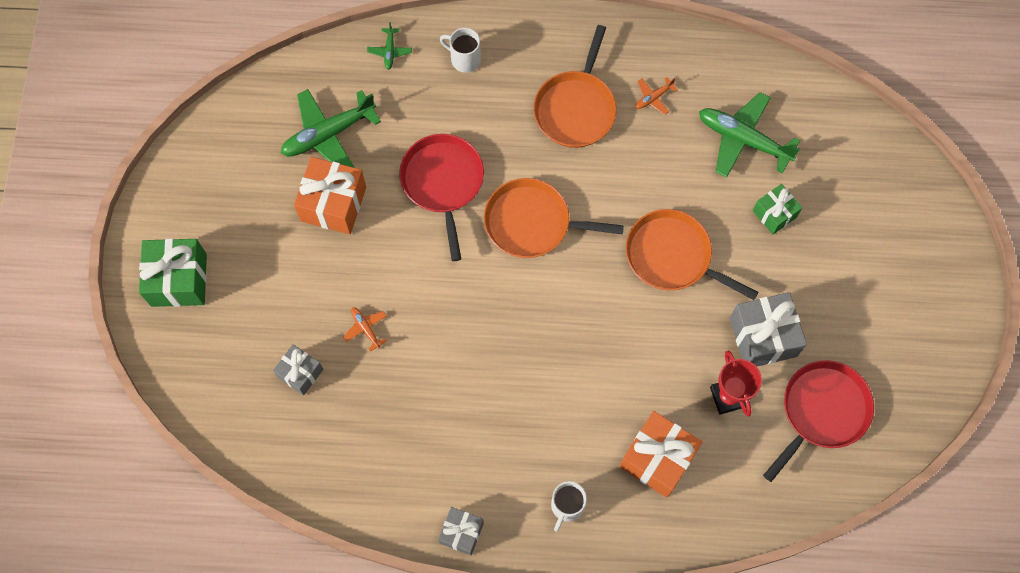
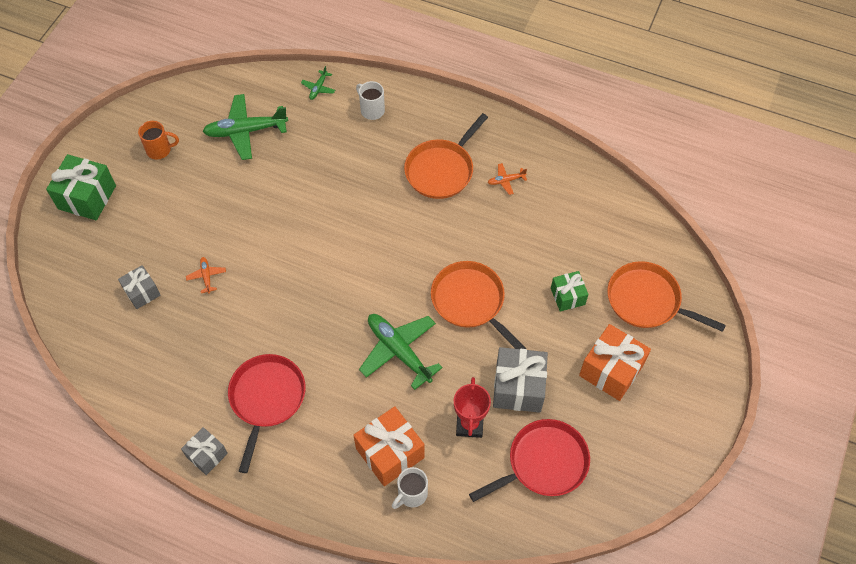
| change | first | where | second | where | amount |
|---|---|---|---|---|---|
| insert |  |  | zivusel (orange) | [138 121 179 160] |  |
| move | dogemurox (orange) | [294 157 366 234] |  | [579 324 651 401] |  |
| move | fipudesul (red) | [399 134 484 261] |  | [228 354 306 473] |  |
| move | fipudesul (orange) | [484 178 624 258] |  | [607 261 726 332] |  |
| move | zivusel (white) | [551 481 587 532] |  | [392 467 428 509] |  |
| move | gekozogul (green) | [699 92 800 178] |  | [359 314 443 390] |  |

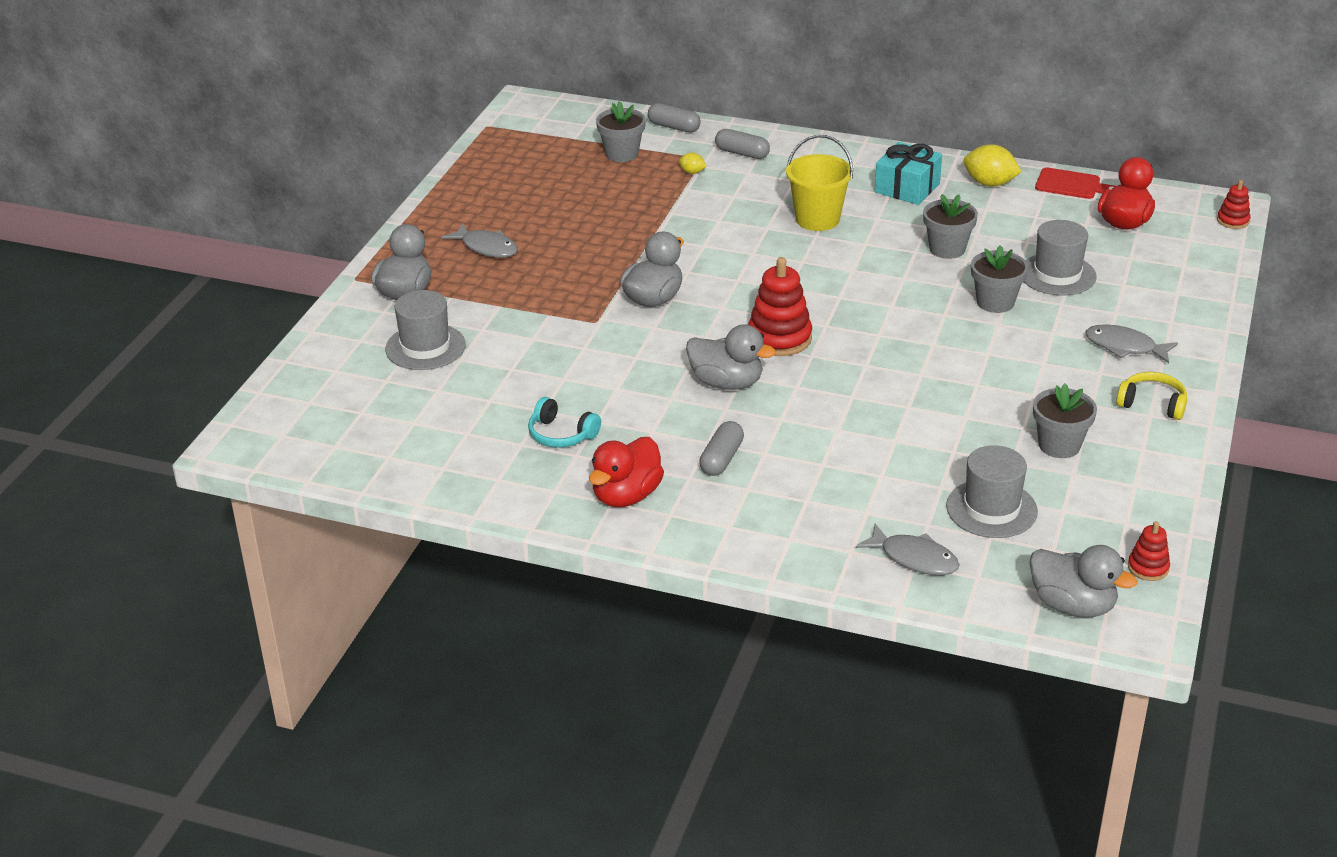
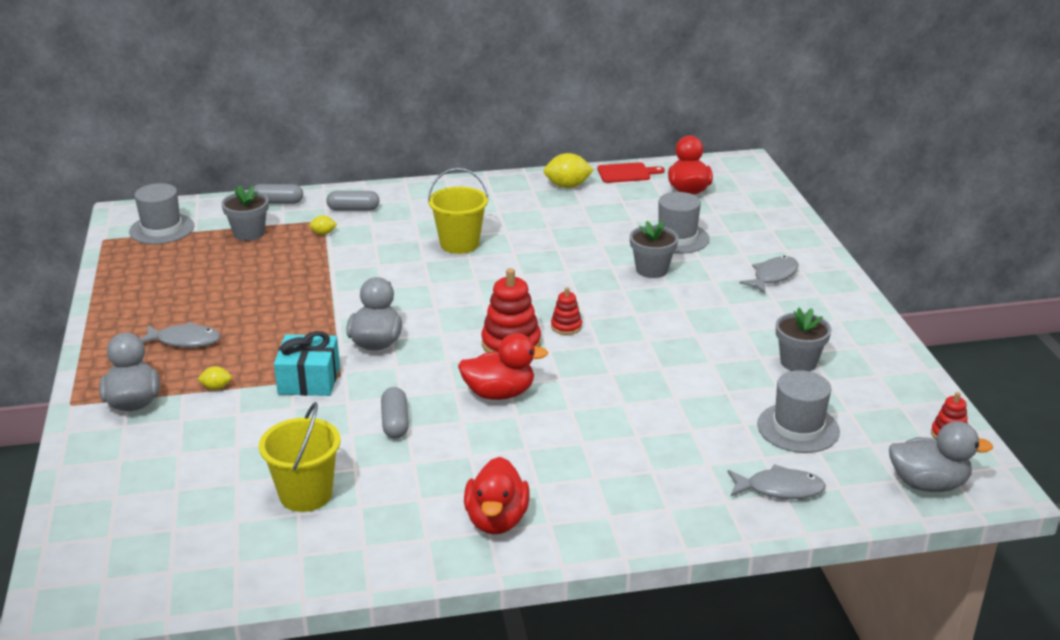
| change | first | where | second | where | amount |
|---|---|---|---|---|---|
| delete | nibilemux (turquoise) | [528 397 601 448] |  |  |  |
| delete | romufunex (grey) | [923 194 978 259] |  |  |  |
| delete | nibilemux (yellow) | [1116 372 1187 420] |  |  |  |
| insert |  |  | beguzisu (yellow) | [198 366 232 390] |  |
| insert |  |  | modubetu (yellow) | [259 402 340 512] |  |
| move | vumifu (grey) | [385 290 466 370] |  | [129 183 194 244] |  |
| move | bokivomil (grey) | [699 421 744 476] |  | [381 387 409 439] |  |
| move | dogemurox (turquoise) | [875 142 942 205] |  | [274 331 340 396] |  |
| move | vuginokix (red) | [1217 180 1251 229] |  | [551 287 582 335] |  |
| recolor | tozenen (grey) | [686 324 776 390] | tozenen (red) | [458 333 548 400] |  |
| rotate | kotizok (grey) | [1085 325 1178 363] |  | [739 256 798 294] | 135 degrees clockwise |

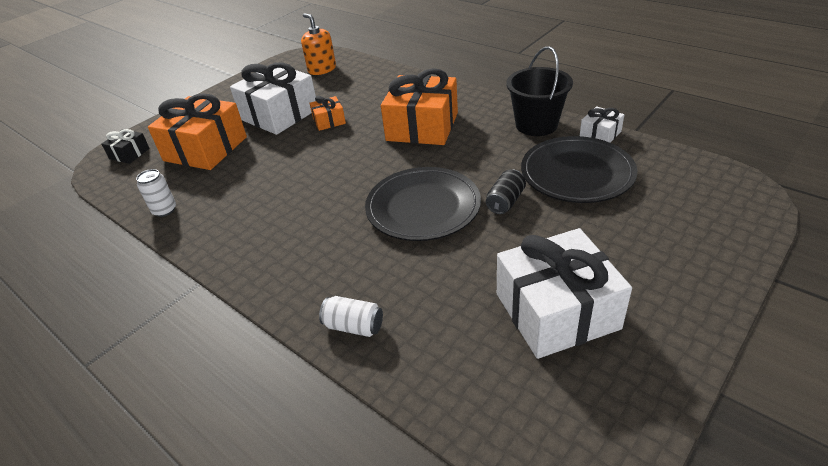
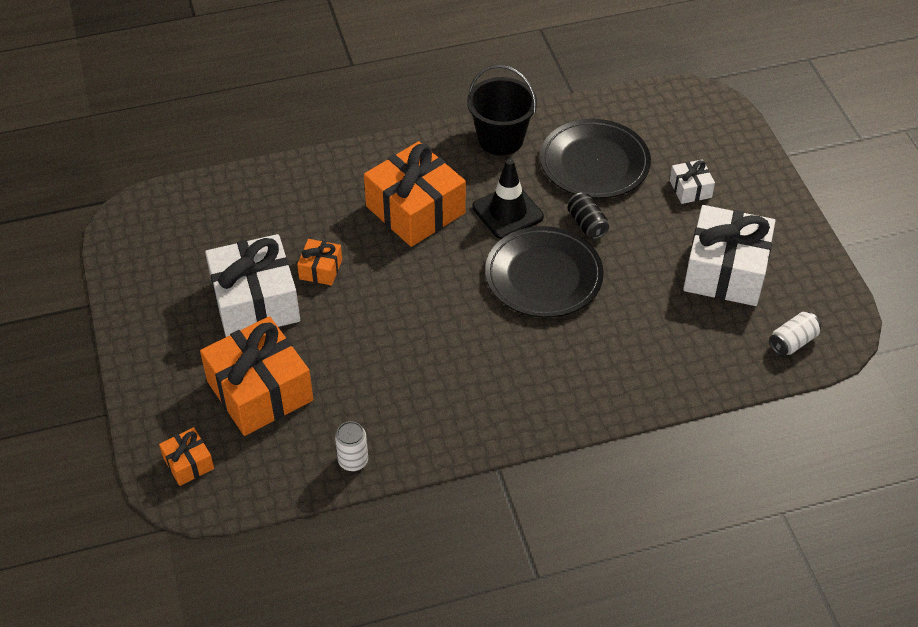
| change | first | where | second | where | amount |
|---|---|---|---|---|---|
| delete | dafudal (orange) | [301 13 336 75] |  |  |  |
| insert |  |  | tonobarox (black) | [472 159 544 239] |  |
| move | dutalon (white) | [319 296 383 337] |  | [769 312 821 356] |  |
| move | dogemurox (white) | [580 106 624 143] |  | [670 159 715 204] |  |
| recolor | dogemurox (black) | [102 129 150 164] | dogemurox (orange) | [159 427 214 486] |  |

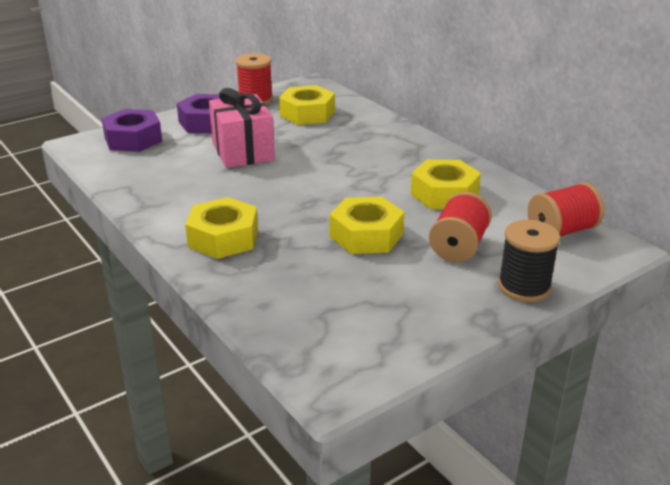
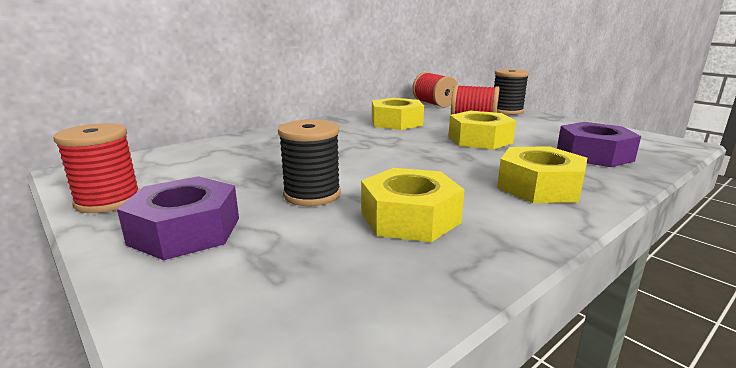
| change | first | where | second | where | amount |
|---|---|---|---|---|---|
| move | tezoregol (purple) | [101 109 162 152] |  | [557 122 641 167] |  |
| move | tezoregol (yellow) | [279 85 335 125] |  | [361 168 465 242] |  |
| replace | dogemurox (pink) | [209 88 275 168] | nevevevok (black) | [278 119 341 206] |  |

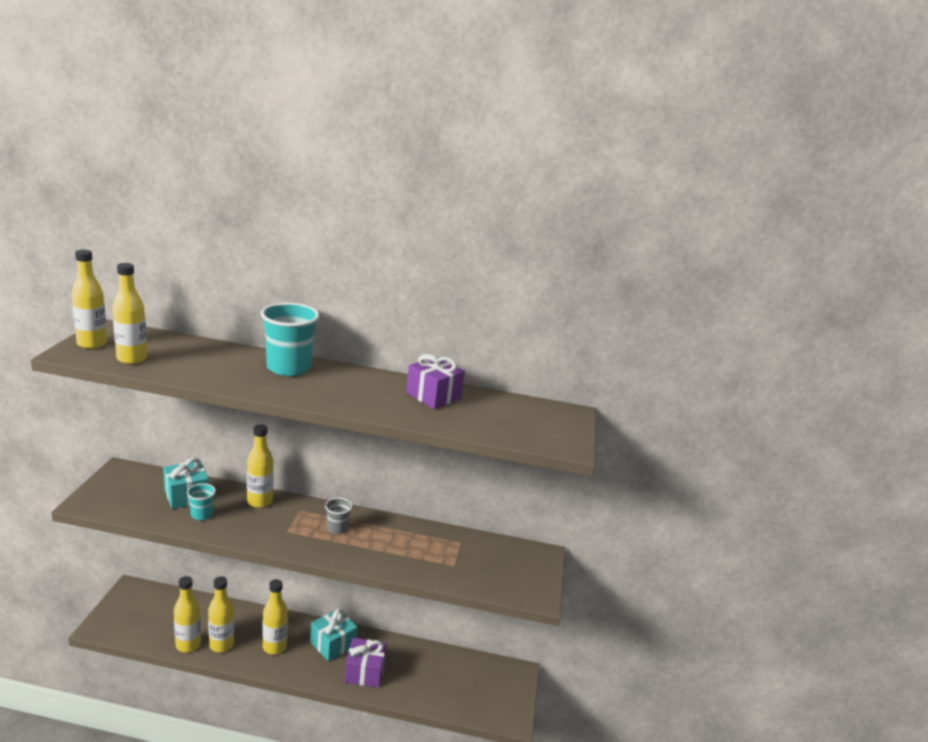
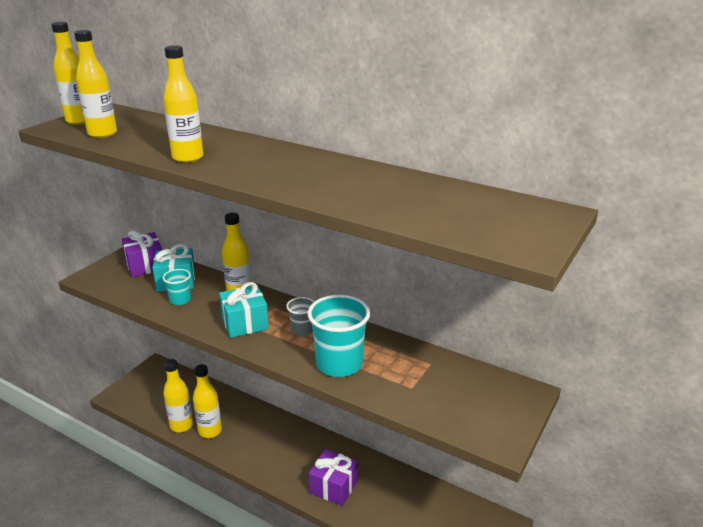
| change | first | where | second | where | amount |
|---|---|---|---|---|---|
| move | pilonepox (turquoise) | [261 303 319 376] |  | [308 295 370 377] |  |
| move | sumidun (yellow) | [262 579 288 654] |  | [163 45 204 163] |  |
| move | dogemurox (turquoise) | [310 609 357 662] |  | [219 282 269 338] |  |
| move | dogemurox (purple) | [406 354 465 409] |  | [122 230 162 277] |  |

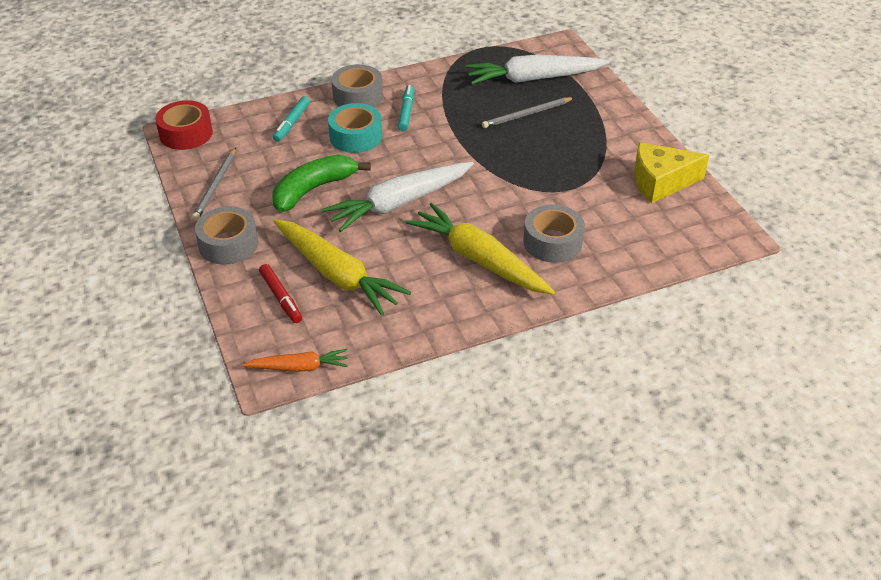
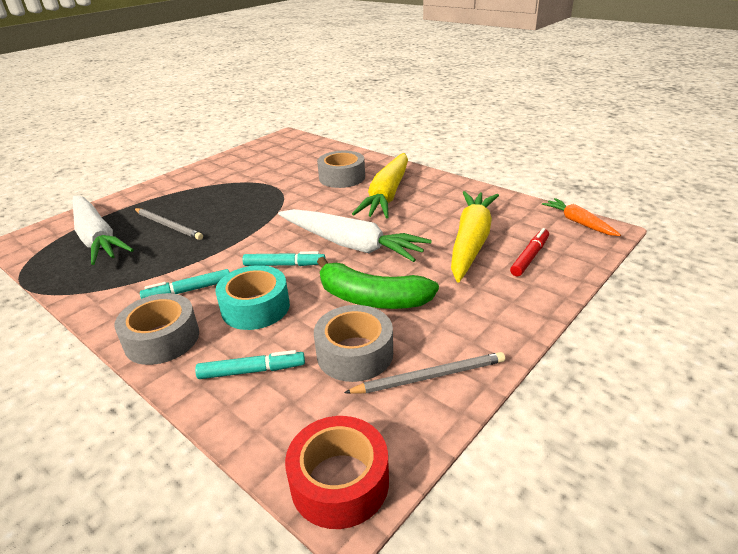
| change | first | where | second | where | amount |
|---|---|---|---|---|---|
| delete | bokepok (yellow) | [634 142 709 204] |  |  |  |
| insert |  |  | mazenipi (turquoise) | [242 251 326 266] |  |
| move | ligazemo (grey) | [195 206 258 265] |  | [314 305 393 382] |  |

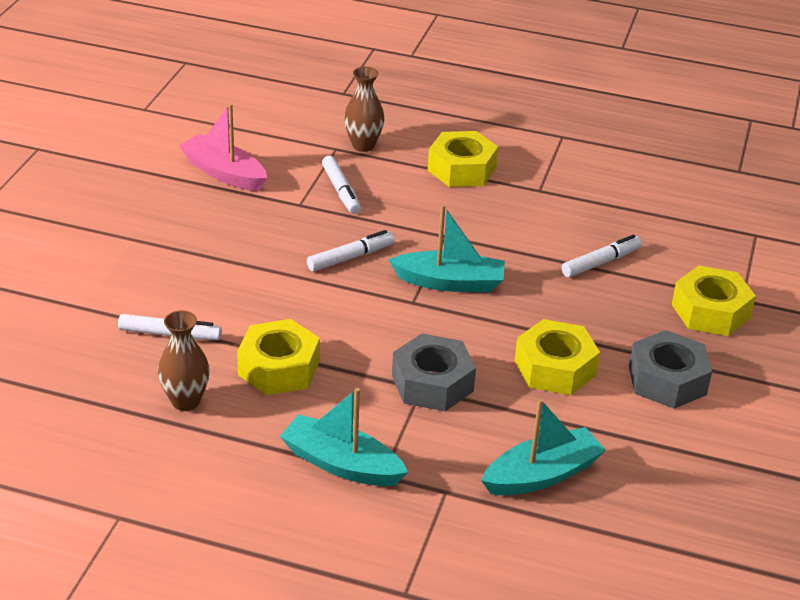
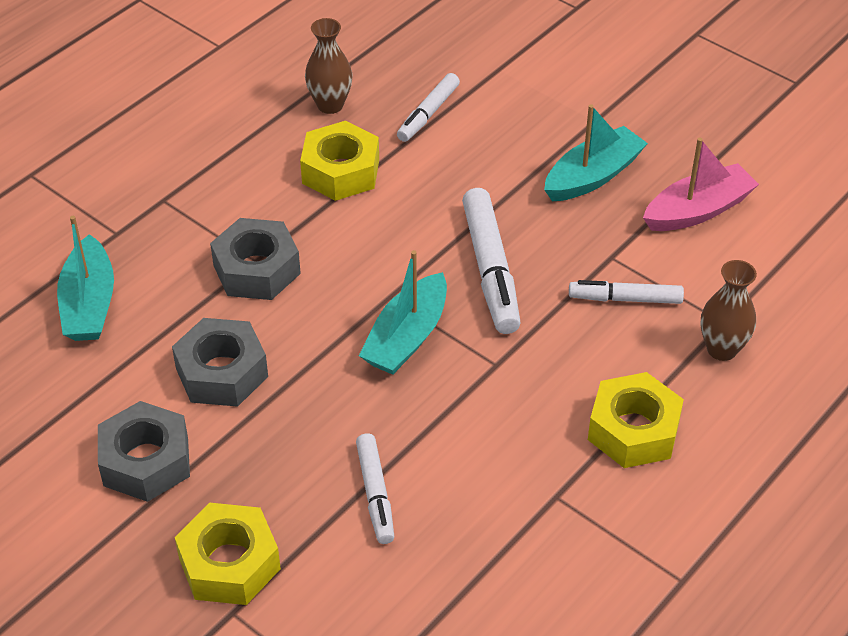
| change | first | where | second | where | amount |
|---|---|---|---|---|---|
| move | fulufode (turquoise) | [280 388 408 486] |  | [544 104 648 201] |  |
| recolor | tezoregol (yellow) | [515 319 600 395] | tezoregol (grey) | [172 318 268 407] |  |
| resize | mazenipi (white) | [307 230 395 271] |  | [462 188 521 334] | x1.63 |

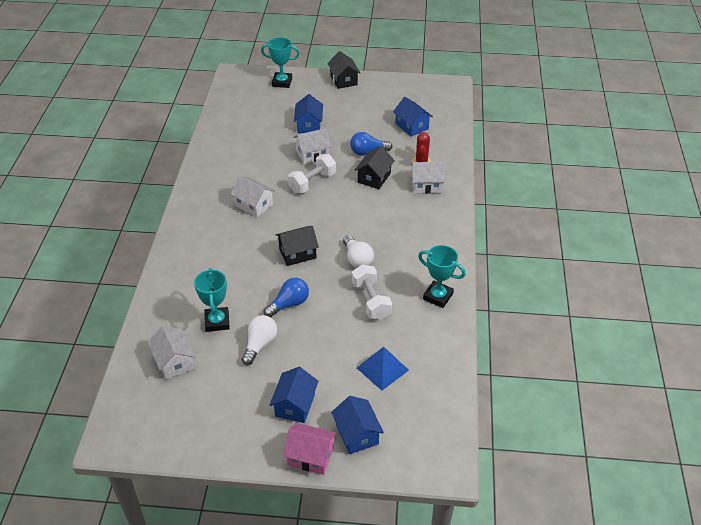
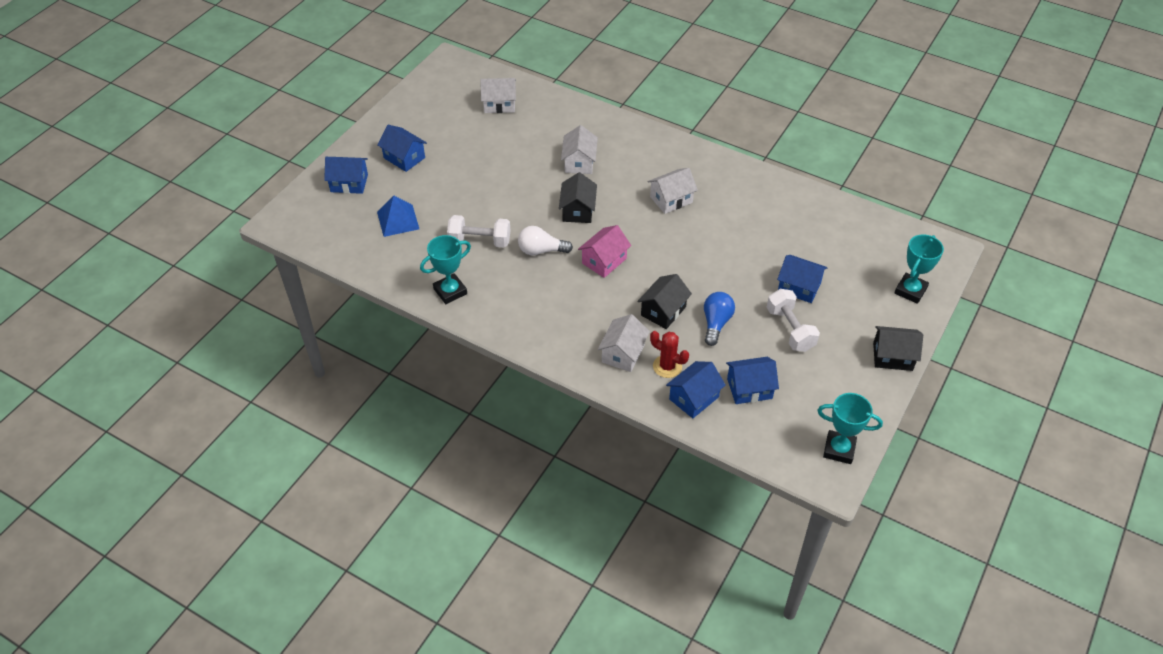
| change | first | where | second | where | amount |
|---|---|---|---|---|---|
| delete | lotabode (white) | [242 315 277 365] |  |  |  |
| delete | lotabode (blue) | [264 278 309 317] |  |  |  |
| insert |  |  | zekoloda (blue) | [666 361 726 418] |  |
| move | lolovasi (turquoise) | [194 268 230 332] |  | [817 393 883 464] |  |
| move | zekoloda (pink) | [283 423 337 475] |  | [578 225 631 278] |  |
| move | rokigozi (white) | [288 154 336 193] |  | [766 289 820 352] |  |
| move | zekoloda (white) | [293 128 332 164] |  | [561 125 598 174] |  |
| rotate | zekoloda (black) | [355 146 395 189] |  | [637 274 692 329] | 75 degrees clockwise |

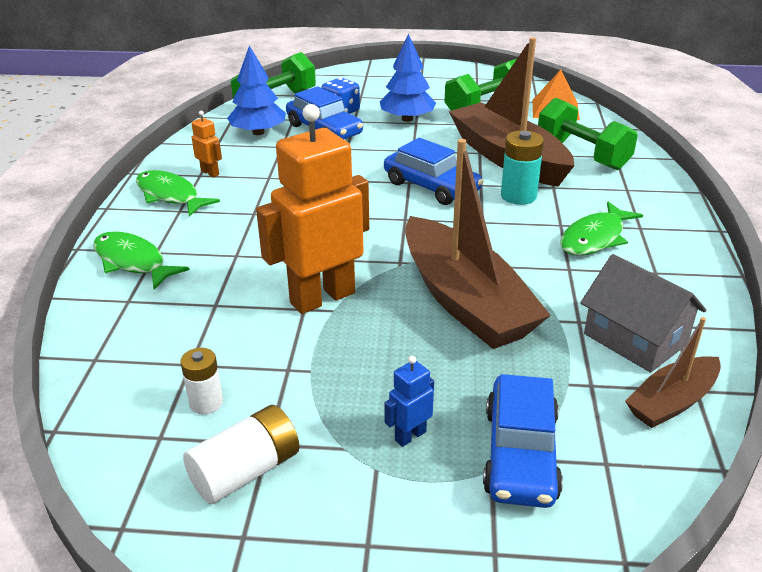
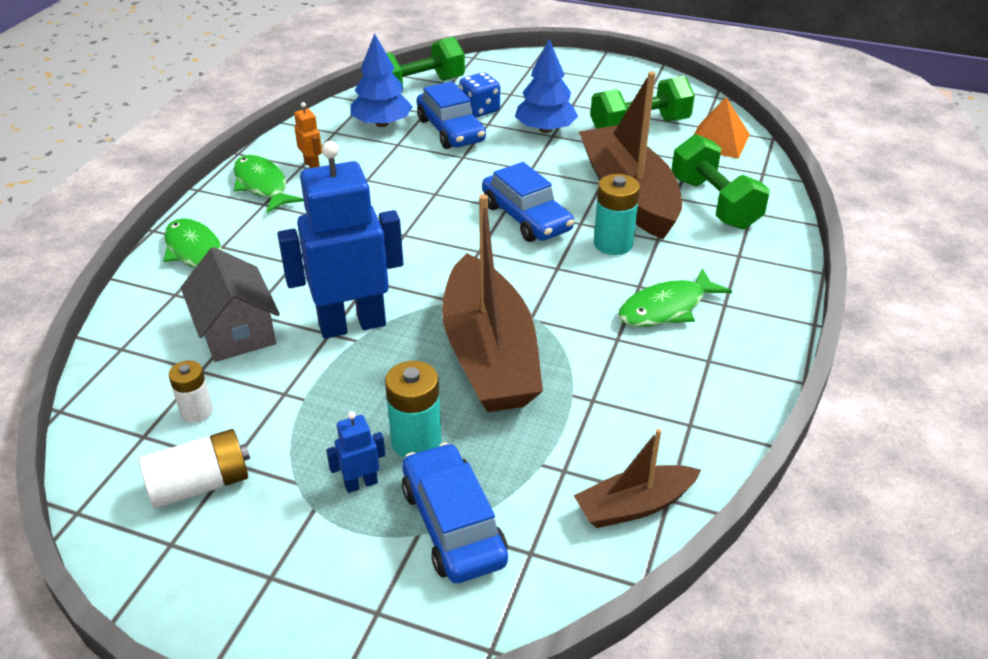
| change | first | where | second | where | amount |
|---|---|---|---|---|---|
| insert |  |  | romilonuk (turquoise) | [385 361 442 458] |  |
| move | zekoloda (grey) | [580 254 706 373] |  | [181 247 280 362] |  |
| recolor | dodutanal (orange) | [256 104 369 314] | dodutanal (blue) | [277 141 404 339] |  |
| rotate | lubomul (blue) | [483 374 563 508] |  | [402 443 508 583] | 135 degrees clockwise |

